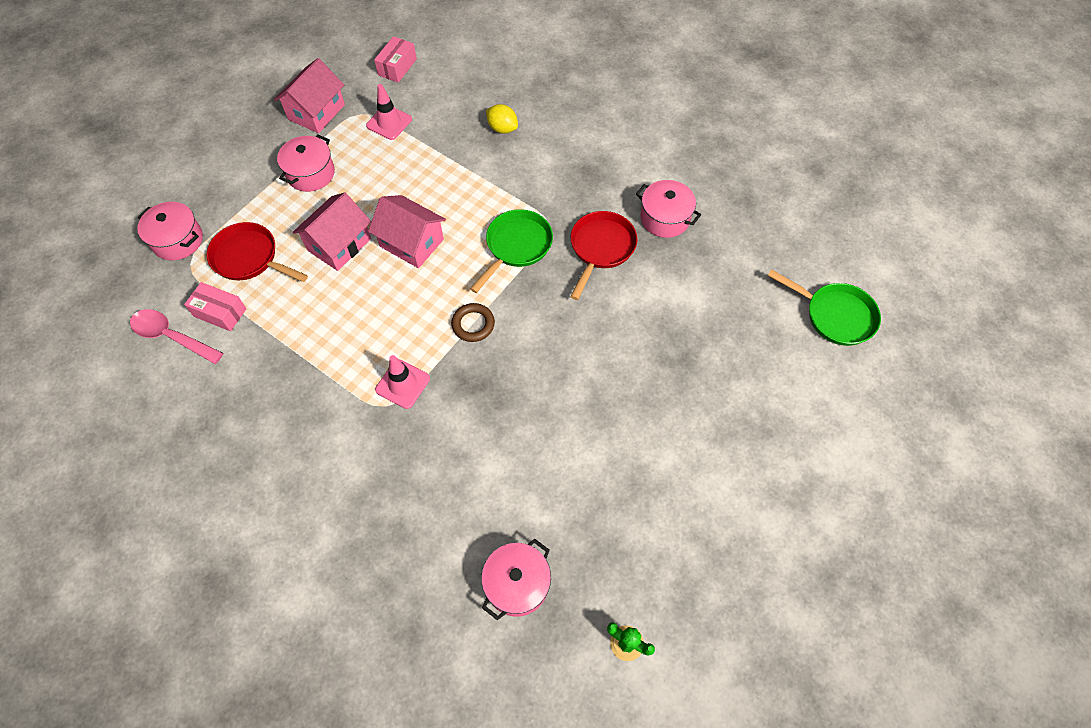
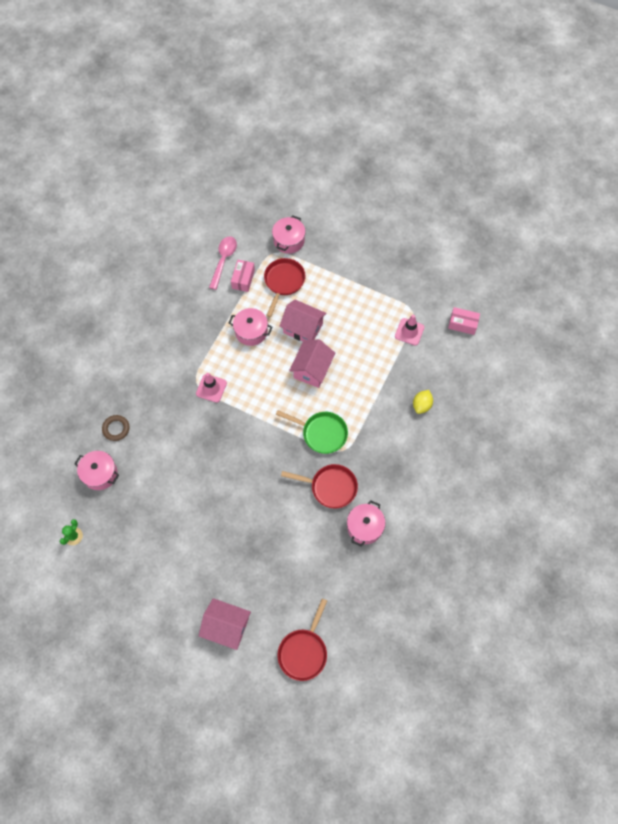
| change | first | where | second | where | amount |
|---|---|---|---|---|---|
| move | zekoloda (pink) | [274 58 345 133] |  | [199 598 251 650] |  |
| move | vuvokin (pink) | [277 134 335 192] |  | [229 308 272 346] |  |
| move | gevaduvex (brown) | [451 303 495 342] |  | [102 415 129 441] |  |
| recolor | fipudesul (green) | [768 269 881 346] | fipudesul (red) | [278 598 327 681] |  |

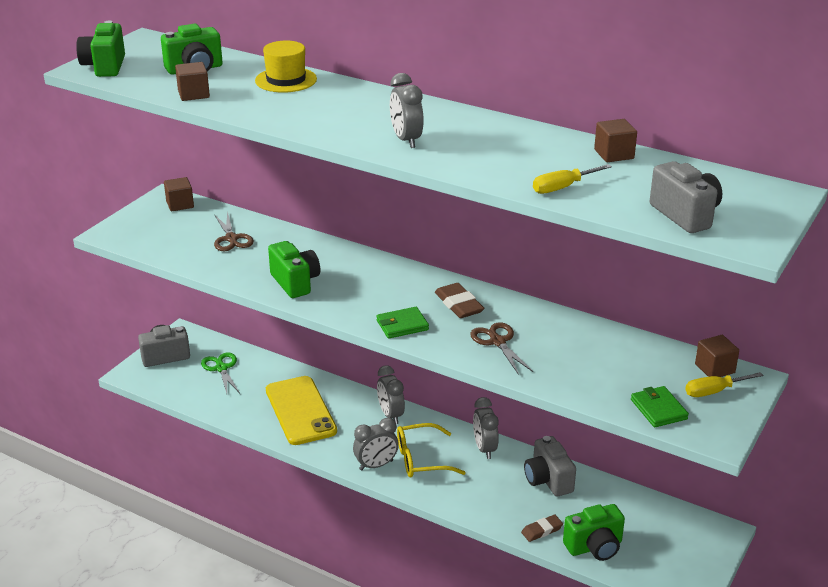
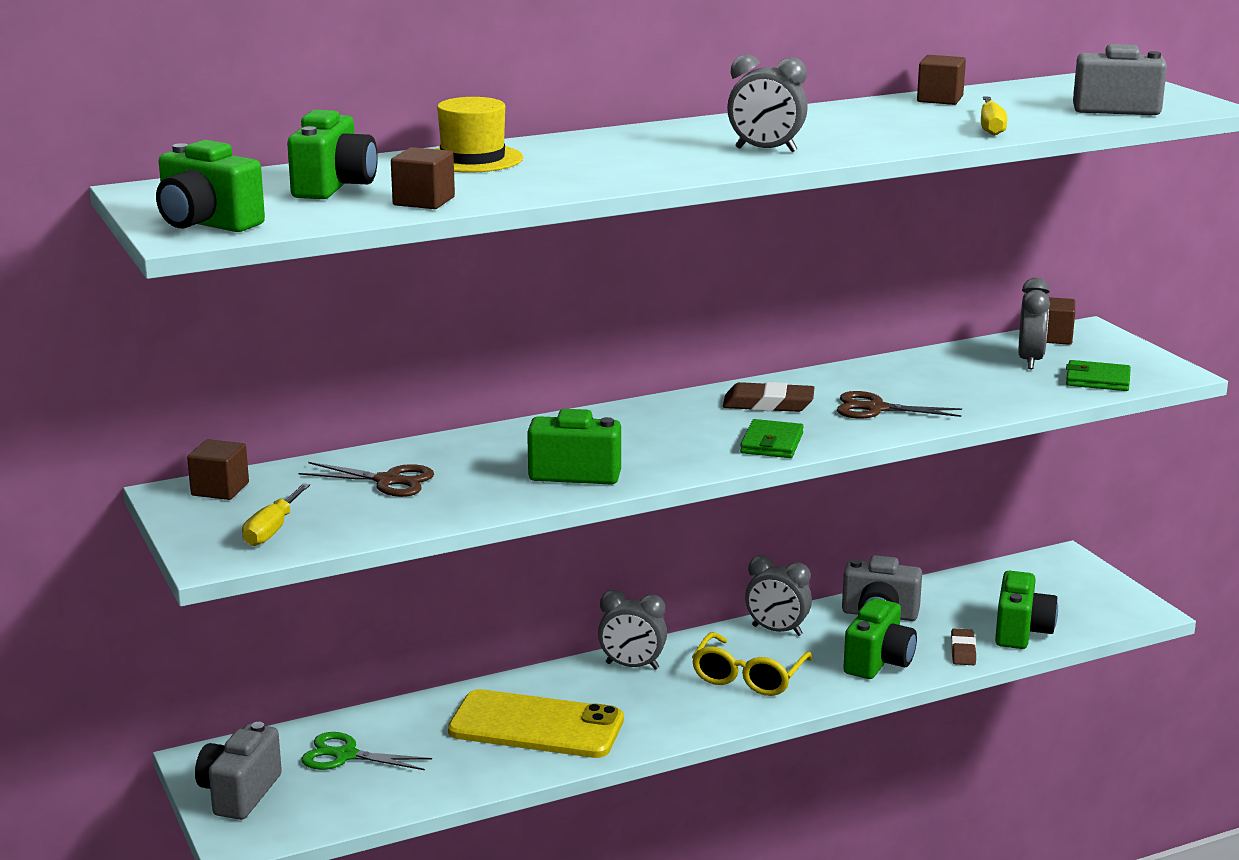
| change | first | where | second | where | amount |
|---|---|---|---|---|---|
| insert |  |  | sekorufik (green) | [843 598 917 679] |  |
| move | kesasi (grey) | [353 418 399 470] |  | [1018 278 1050 369] |  |
| move | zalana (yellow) | [685 372 764 397] |  | [242 483 310 546] |  |

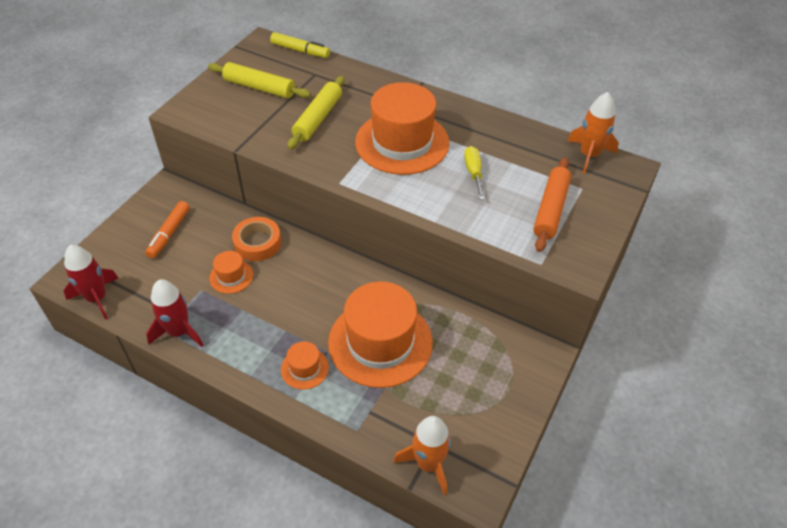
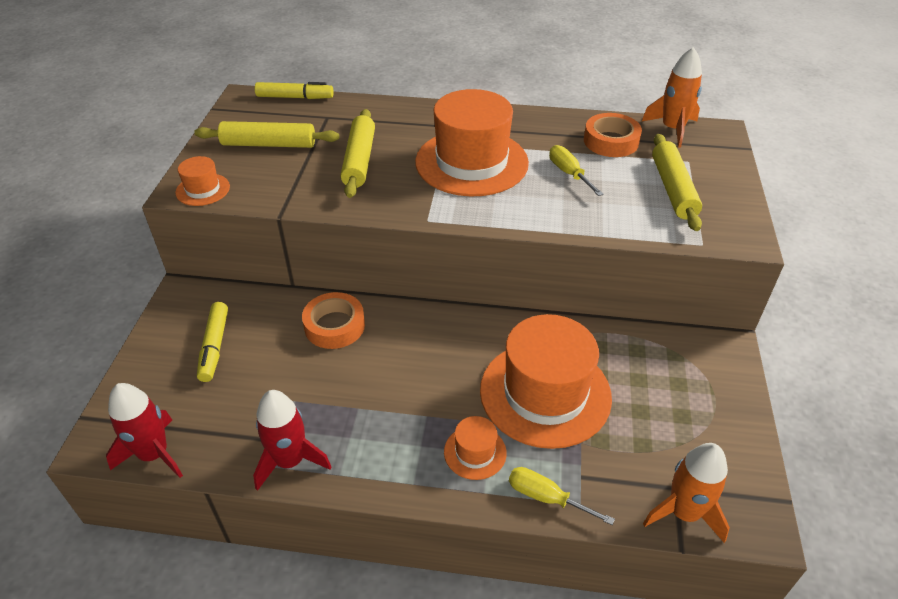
| change | first | where | second | where | amount |
|---|---|---|---|---|---|
| insert |  |  | zalana (yellow) | [509 467 615 525] |  |
| insert |  |  | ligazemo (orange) | [584 113 642 157] |  |
| move | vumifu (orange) | [209 251 253 294] |  | [175 156 230 206] |  |
| recolor | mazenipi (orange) | [145 201 190 258] | mazenipi (yellow) | [197 302 228 382] |  |
| recolor | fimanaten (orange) | [533 157 571 252] | fimanaten (yellow) | [652 134 702 231] |  |

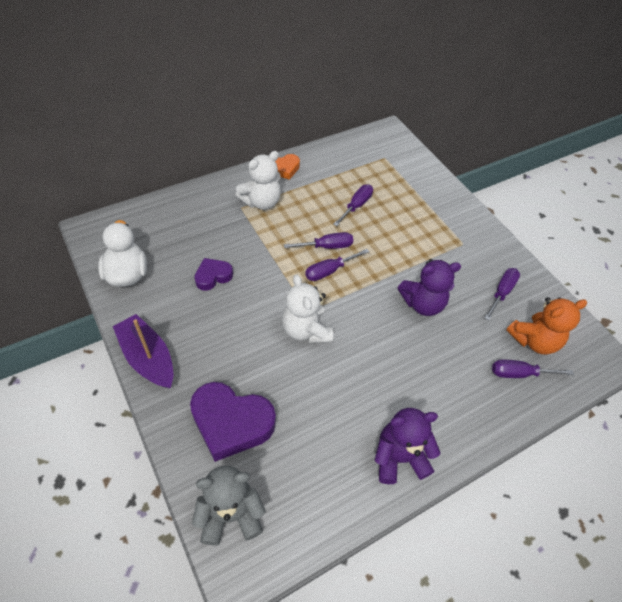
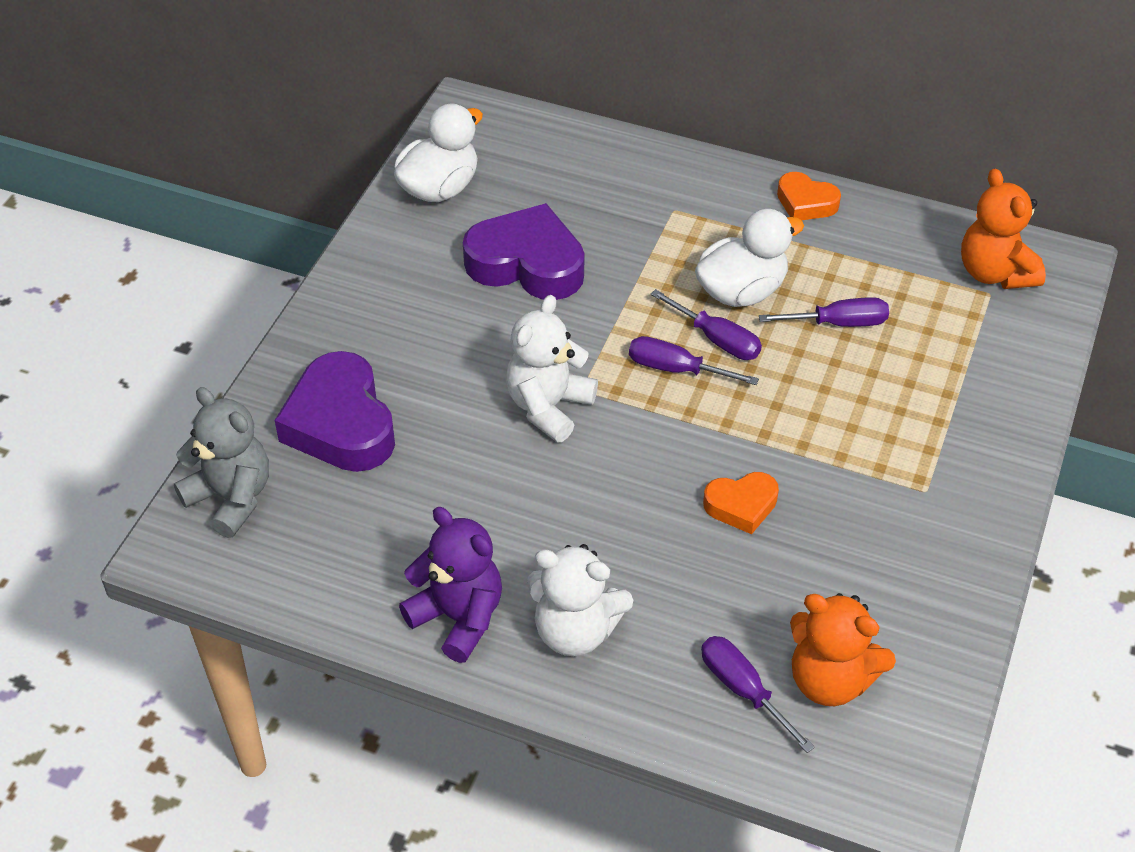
| change | first | where | second | where | amount |
|---|---|---|---|---|---|
| delete | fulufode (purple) | [113 314 173 388] |  |  |  |
| delete | zalana (purple) | [485 268 520 321] |  |  |  |
| insert |  |  | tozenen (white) | [695 209 804 307] |  |
| insert |  |  | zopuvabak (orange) | [961 169 1046 289] |  |
| move | zopuvabak (white) | [235 151 281 210] |  | [527 544 633 656] |  |
| replace | zopuvabak (purple) | [397 259 461 316] | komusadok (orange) | [703 472 779 534] |  |
| resize | komusadok (purple) | [194 258 233 291] |  | [463 203 584 300] | x1.85 |

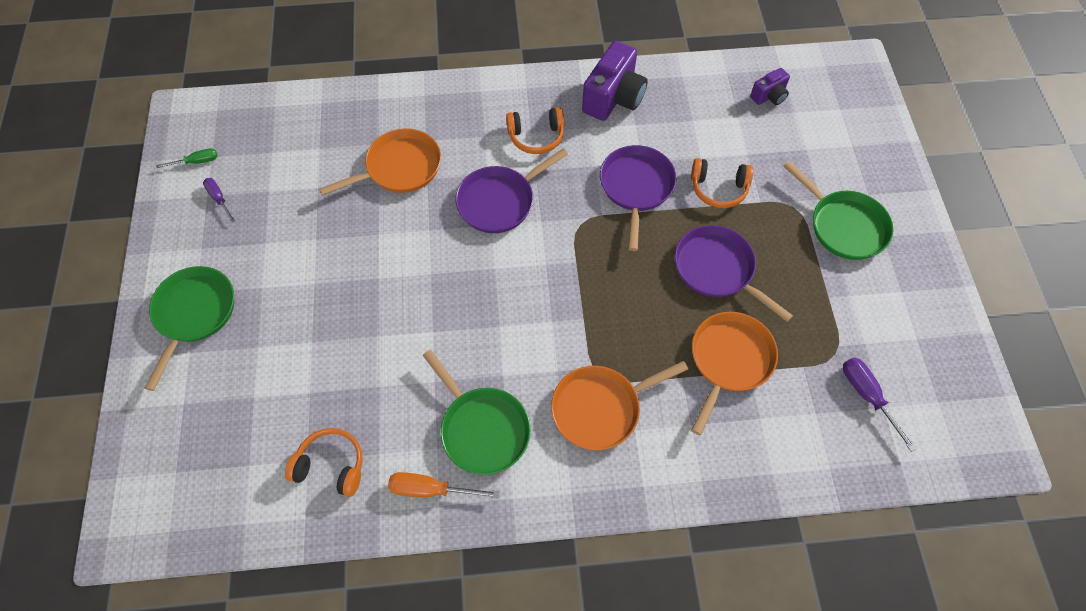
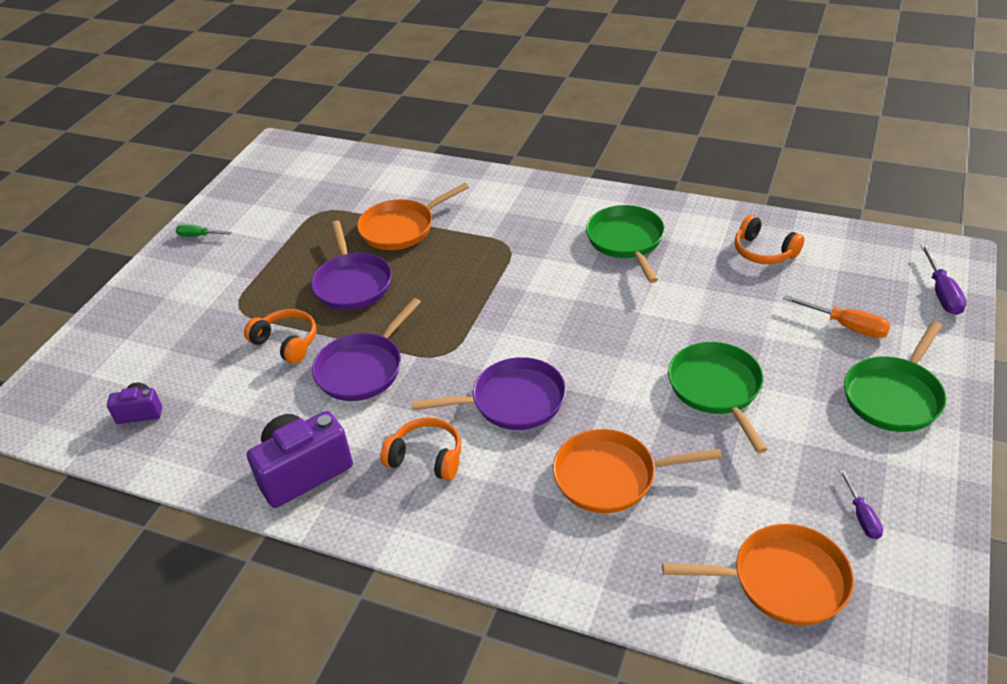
| change | first | where | second | where | amount |
|---|---|---|---|---|---|
| move | zalana (green) | [156 148 218 168] |  | [176 225 232 237] |  |
| move | zalana (orange) | [388 472 500 499] |  | [783 295 891 338] |  |
| move | fipudesul (orange) | [551 361 688 450] |  | [662 524 854 626] |  |
| move | fipudesul (green) | [783 161 894 260] |  | [668 342 768 453] |  |
| move | zalana (purple) | [843 357 917 452] |  | [920 244 967 315] |  |

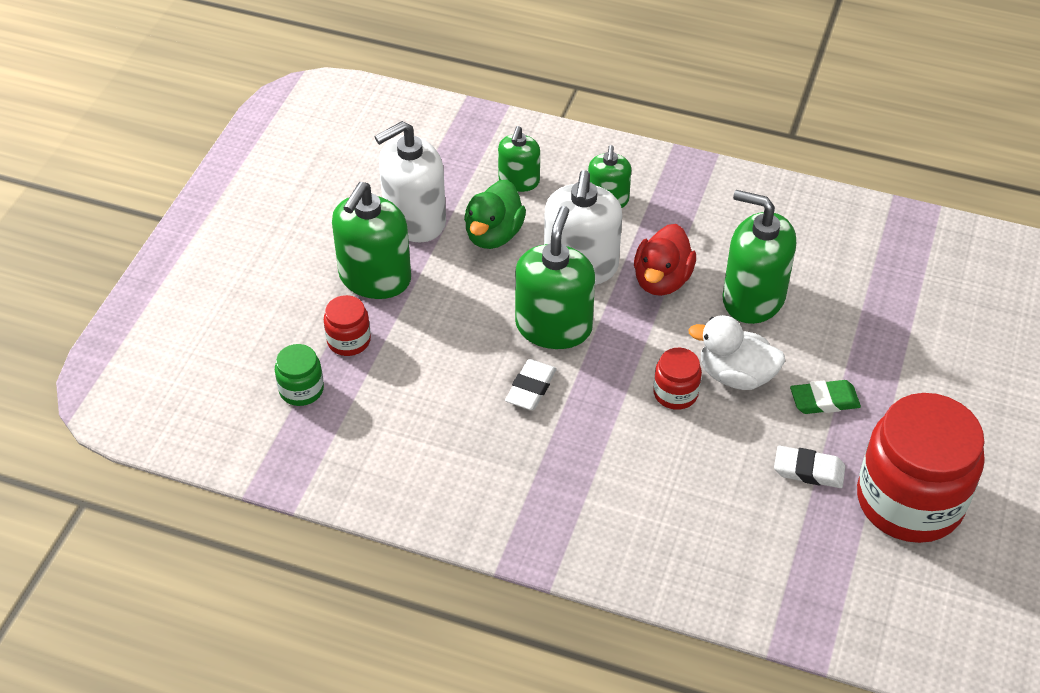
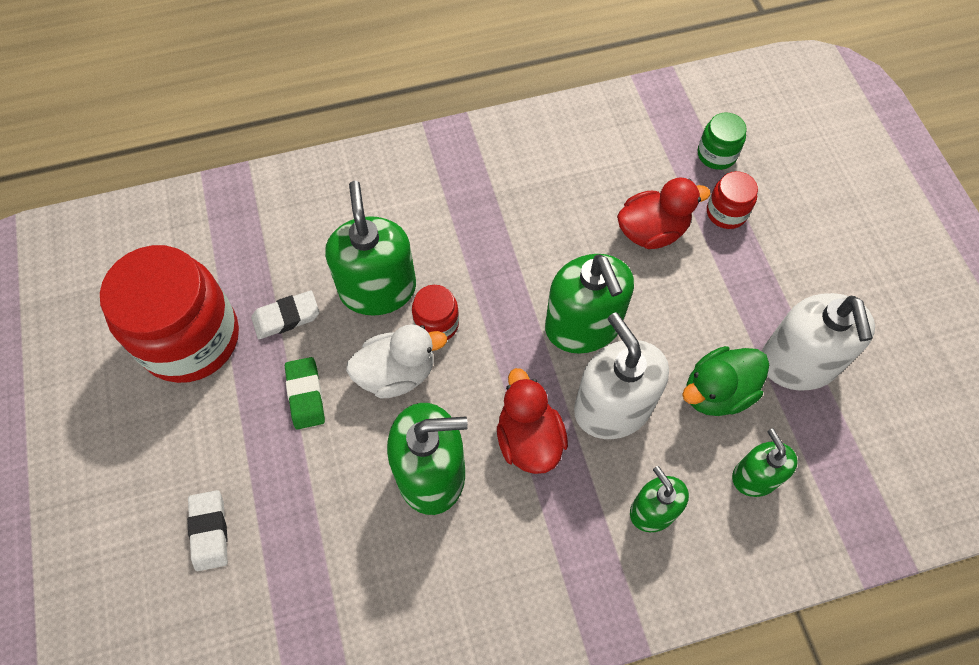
| change | first | where | second | where | amount |
|---|---|---|---|---|---|
| insert |  |  | tozenen (red) | [617 177 711 249] |  |
| move | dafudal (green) | [332 182 411 299] |  | [325 181 416 316] |  |
| move | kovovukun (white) | [505 359 557 410] |  | [187 490 228 571] |  |
| rotate | dafudal (white) | [374 121 446 242] |  | [762 293 875 391] | 150 degrees clockwise |
| rotate | tozenen (green) | [464 179 526 249] |  | [682 346 769 416] | 105 degrees counterclockwise |
| rotate | kovovukun (green) | [790 380 861 414] |  | [285 357 325 429] | 60 degrees counterclockwise |

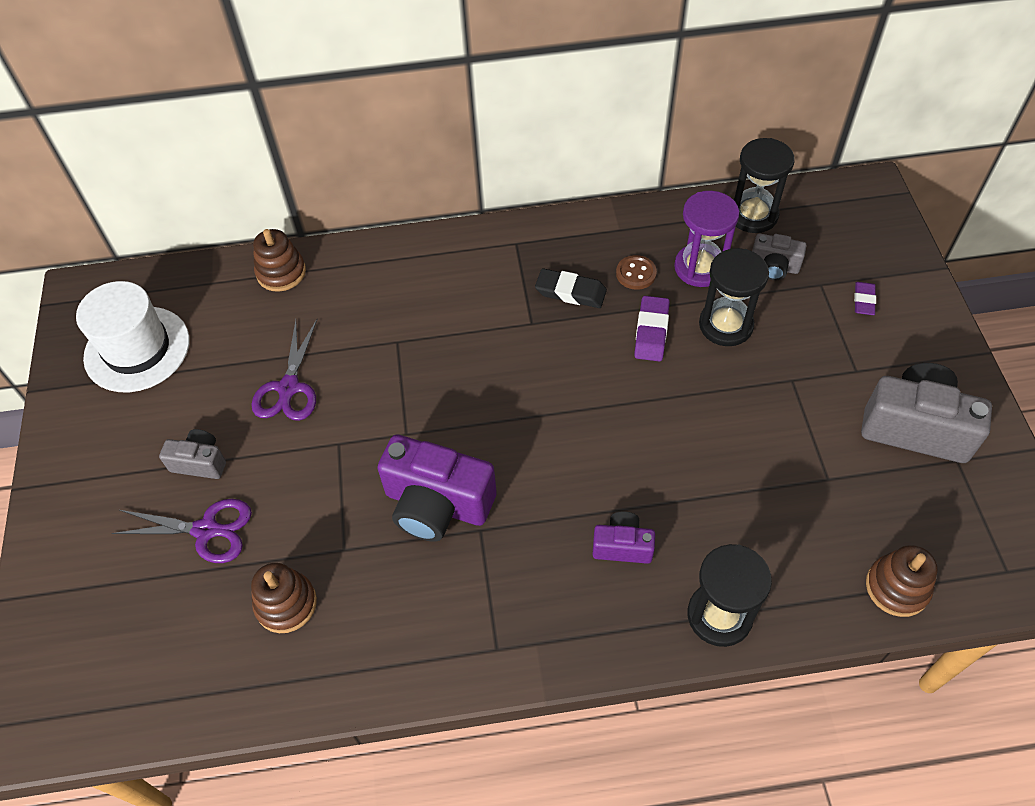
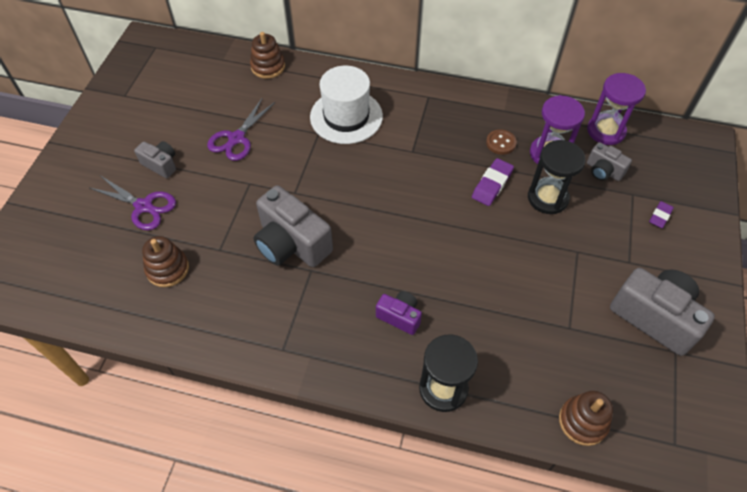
| change | first | where | second | where | amount |
|---|---|---|---|---|---|
| delete | kovovukun (black) | [535 268 607 308] |  |  |  |
| move | vumifu (white) | [76 281 190 392] |  | [310 66 383 144] |  |
| recolor | sekorufik (purple) | [377 435 497 542] | sekorufik (grey) | [253 185 333 267] |  |
| recolor | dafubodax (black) | [733 138 795 233] | dafubodax (purple) | [587 73 646 145] |  |

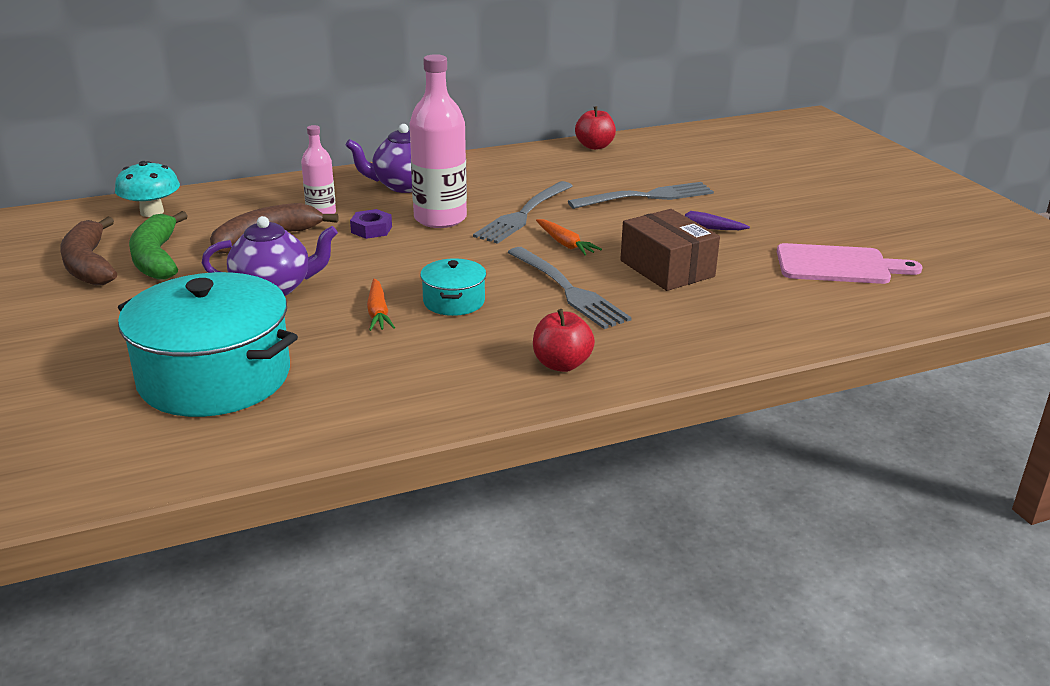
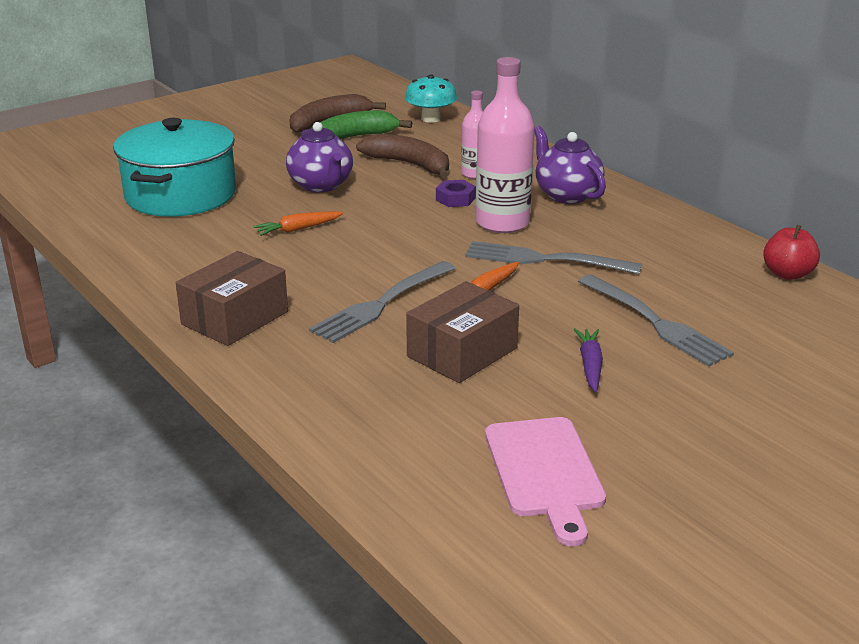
| change | first | where | second | where | amount |
|---|---|---|---|---|---|
| delete | vuvokin (turquoise) | [420 258 486 316] |  |  |  |
| replace | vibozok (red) | [533 309 595 372] | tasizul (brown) | [176 251 288 346] |  |

